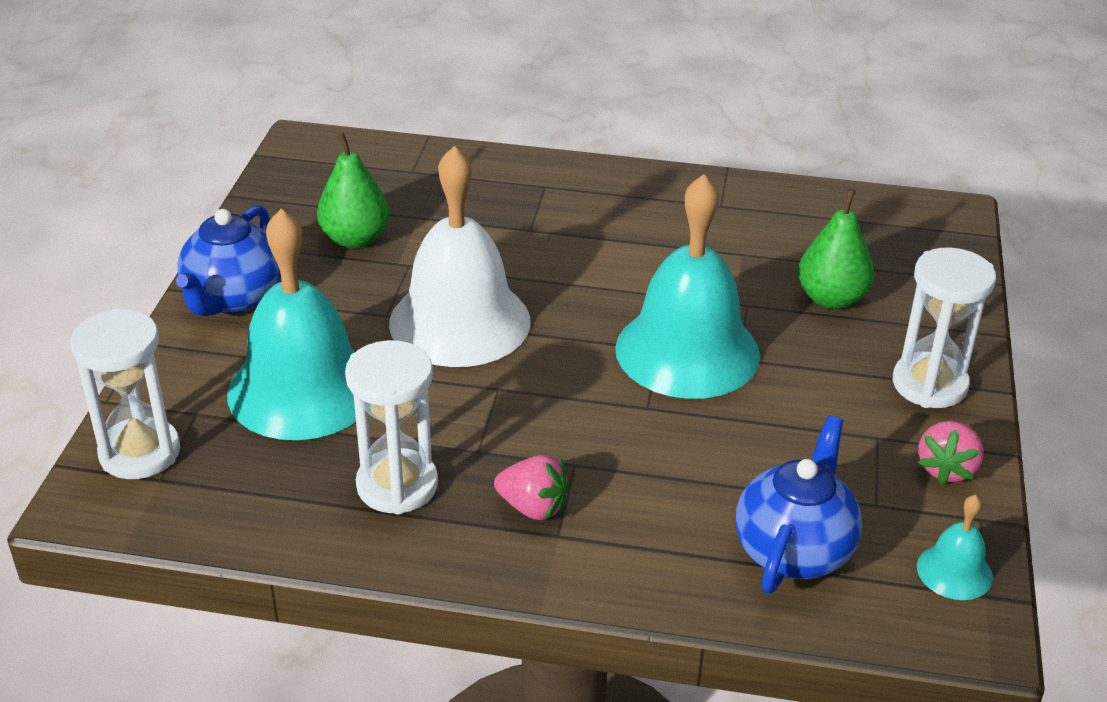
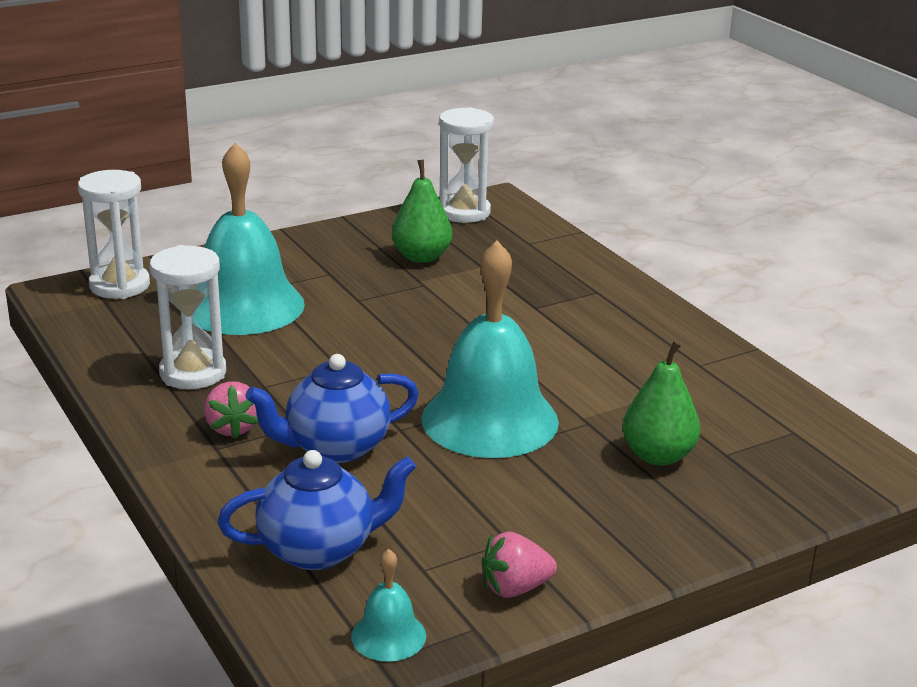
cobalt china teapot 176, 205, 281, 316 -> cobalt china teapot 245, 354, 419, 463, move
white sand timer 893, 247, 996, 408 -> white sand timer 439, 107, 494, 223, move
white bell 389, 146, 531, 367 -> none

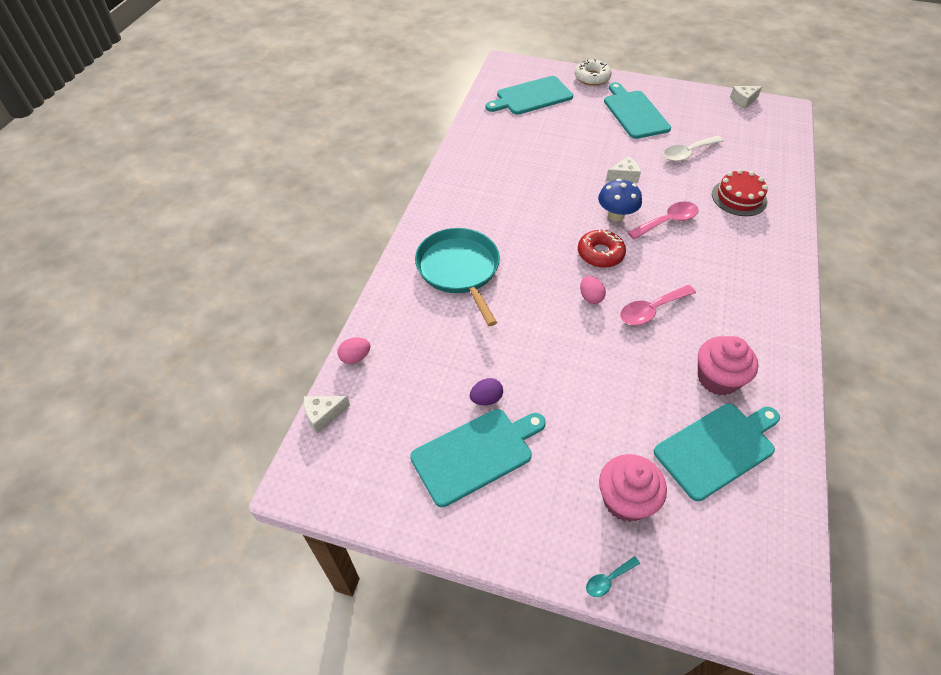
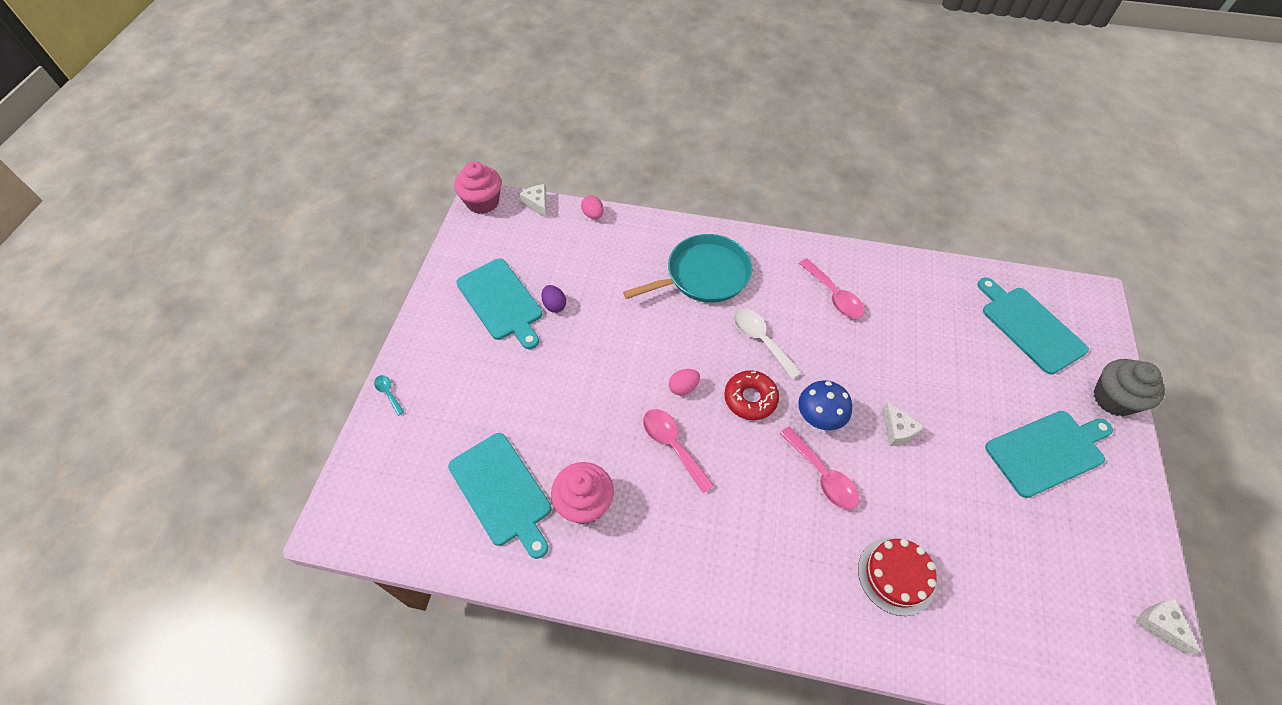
rosy muffin 599, 454, 667, 522 -> rosy muffin 454, 161, 502, 214, move
white teaspoon 663, 136, 724, 162 -> white teaspoon 734, 309, 802, 379, move
none -> rosy teaspoon 799, 258, 865, 319
white doughnut 575, 59, 612, 86 -> grey muffin 1094, 359, 1165, 416

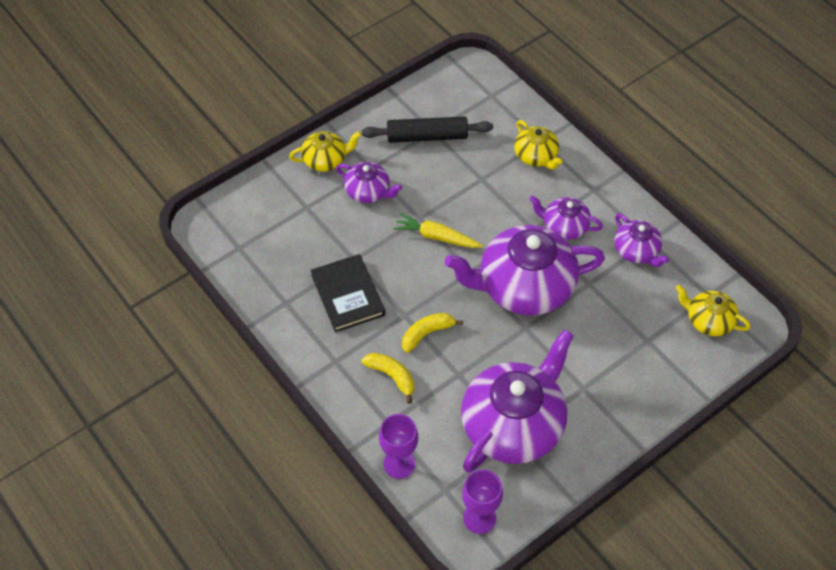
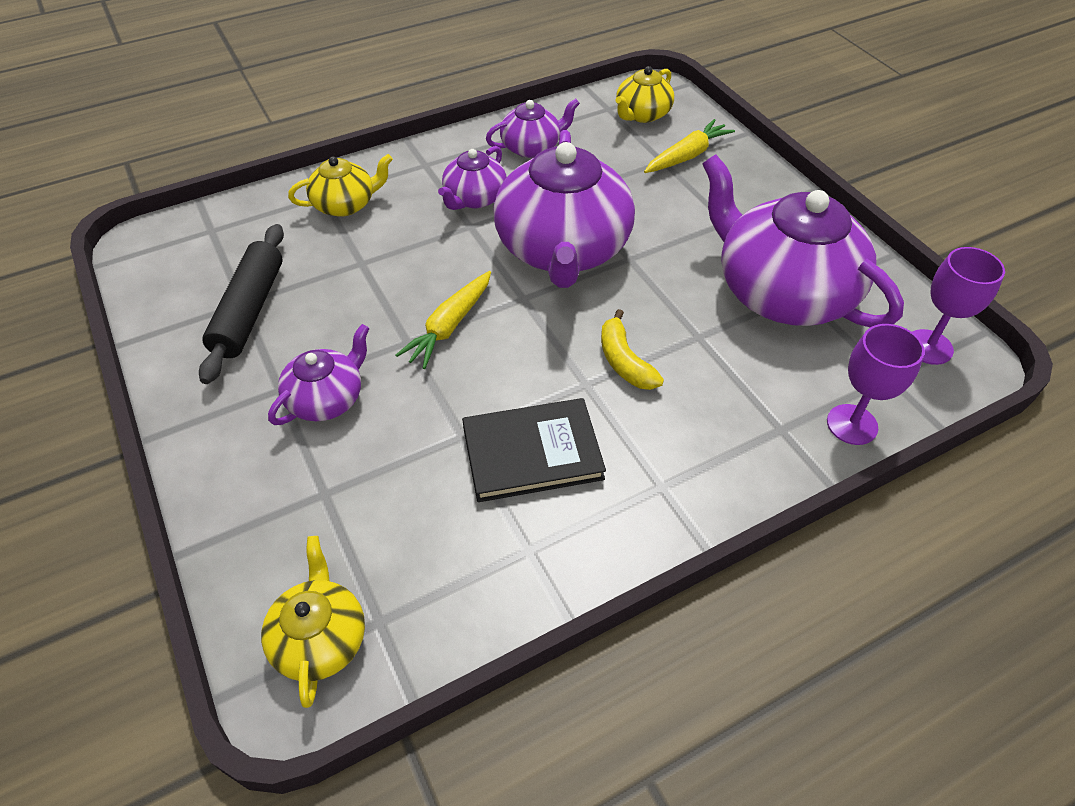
yellow china teapot 289, 131, 361, 172 -> yellow china teapot 261, 536, 365, 708, move
none -> yellow carrot 644, 119, 735, 173
yellow toy banana 362, 353, 414, 404 -> none

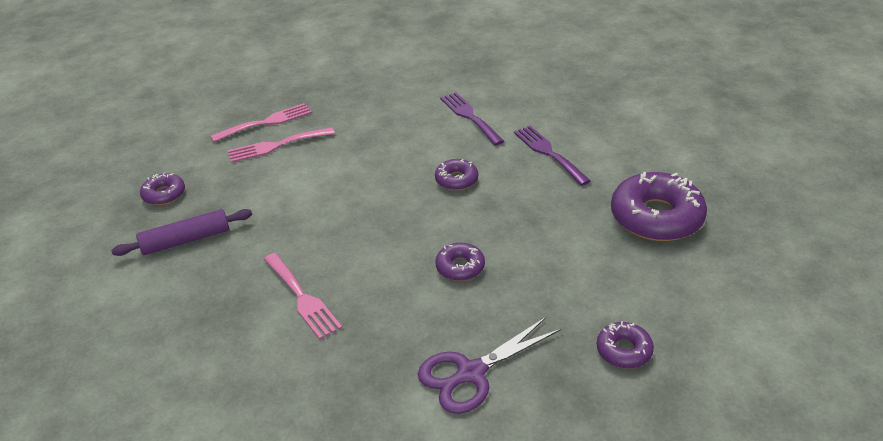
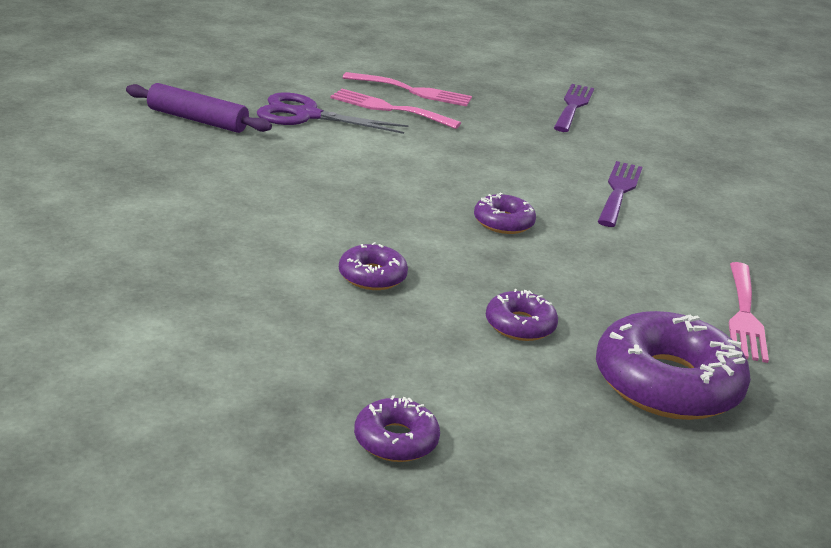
royal purple shears 418, 317, 561, 414 -> royal purple shears 257, 92, 409, 134, move
royal purple doughnut 140, 172, 185, 205 -> royal purple doughnut 486, 289, 558, 341, move
royal purple table fork 514, 126, 591, 186 -> royal purple table fork 554, 84, 594, 132, move
rosy table fork 264, 253, 342, 339 -> rosy table fork 729, 262, 769, 363, move

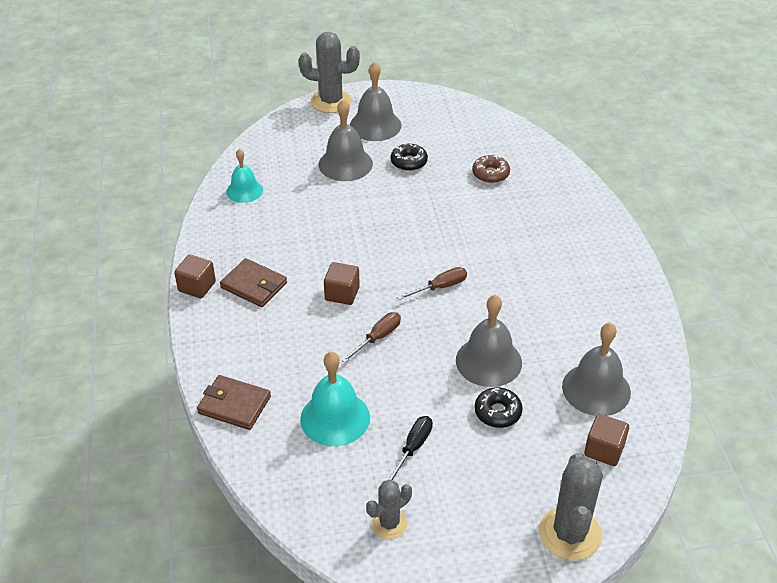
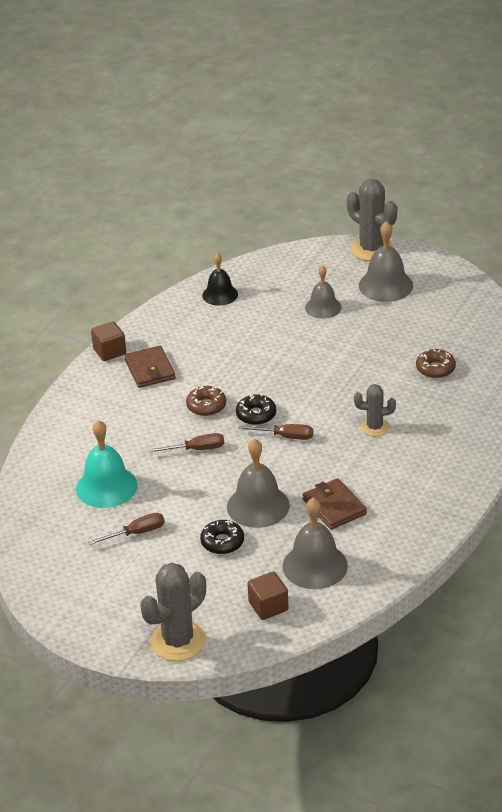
black flat screwdriver 387, 416, 433, 480 -> russet flat screwdriver 88, 513, 165, 545
russet block 324, 262, 360, 305 -> russet doughnut 186, 386, 226, 416
turquoise bell 226, 149, 263, 203 -> black bell 202, 253, 238, 306
black doughnut 391, 143, 428, 171 -> black doughnut 236, 394, 276, 425, move
russet wallet 197, 375, 271, 430 -> russet wallet 302, 478, 367, 530, move
grey bell 319, 99, 373, 181 -> grey bell 305, 265, 341, 319, x0.66
grey cactus 366, 480, 412, 539 -> grey cactus 354, 384, 396, 436, move

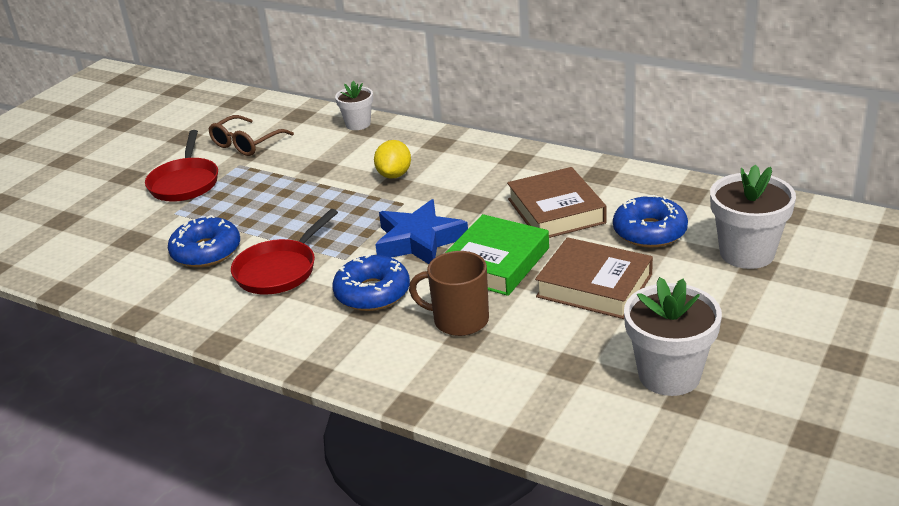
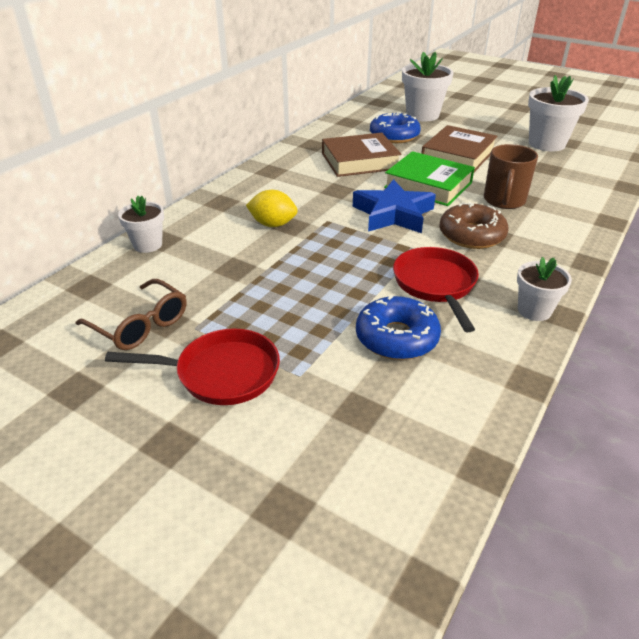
scarlet pan 231, 209, 338, 295 -> scarlet pan 393, 247, 479, 332, 135 degrees counterclockwise
cobalt doughnut 332, 254, 410, 311 -> russet doughnut 439, 202, 508, 249
none -> white potted plant 517, 257, 572, 321

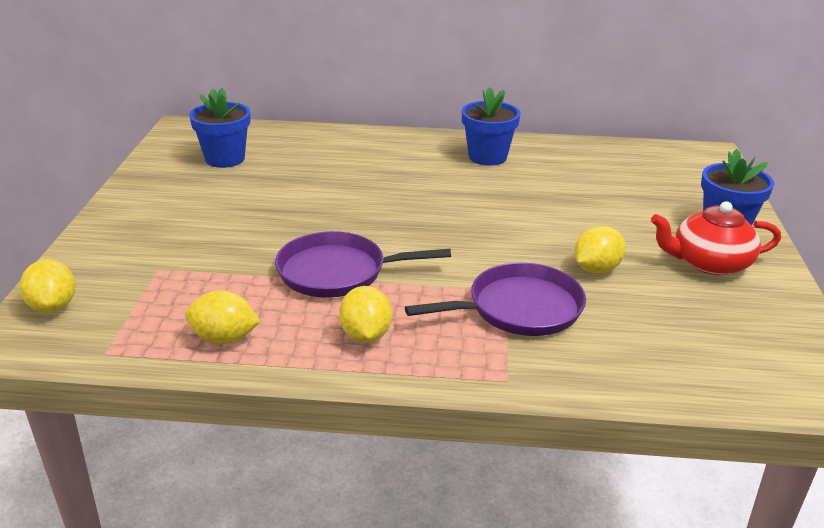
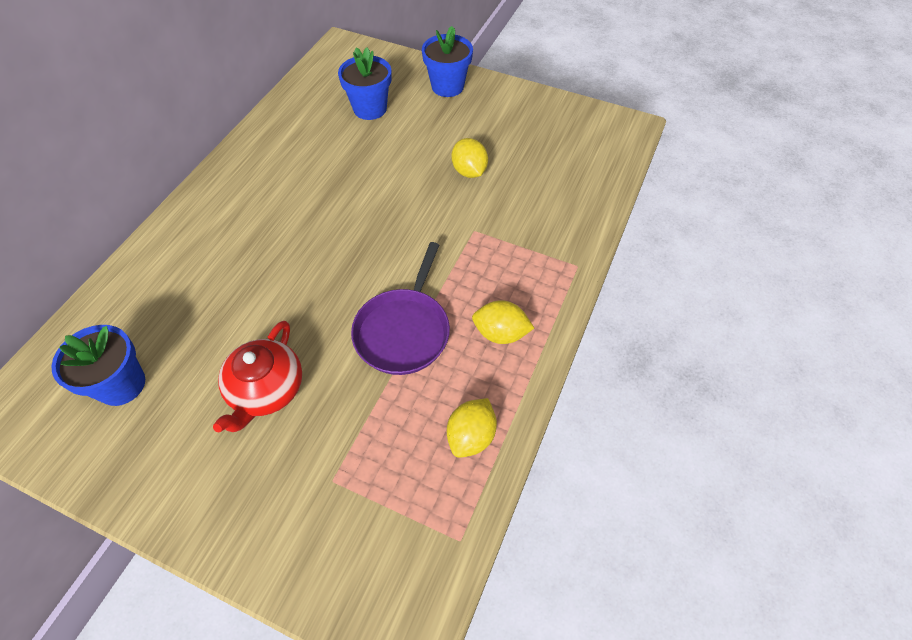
scarlet china teapot 651, 201, 781, 275 -> scarlet china teapot 213, 321, 302, 432, move
cobalt potted plant 462, 87, 520, 166 -> cobalt potted plant 338, 47, 392, 120, move
yellow lemon 20, 259, 76, 313 -> none
royal purple pan 405, 263, 586, 336 -> none

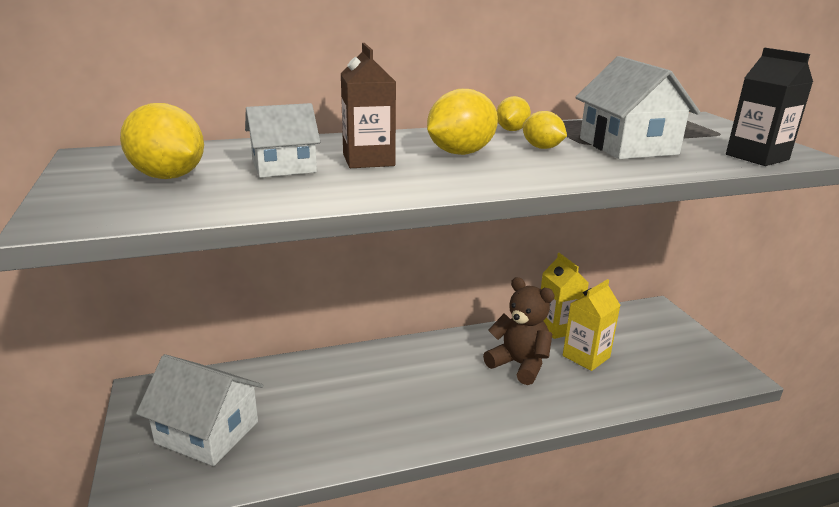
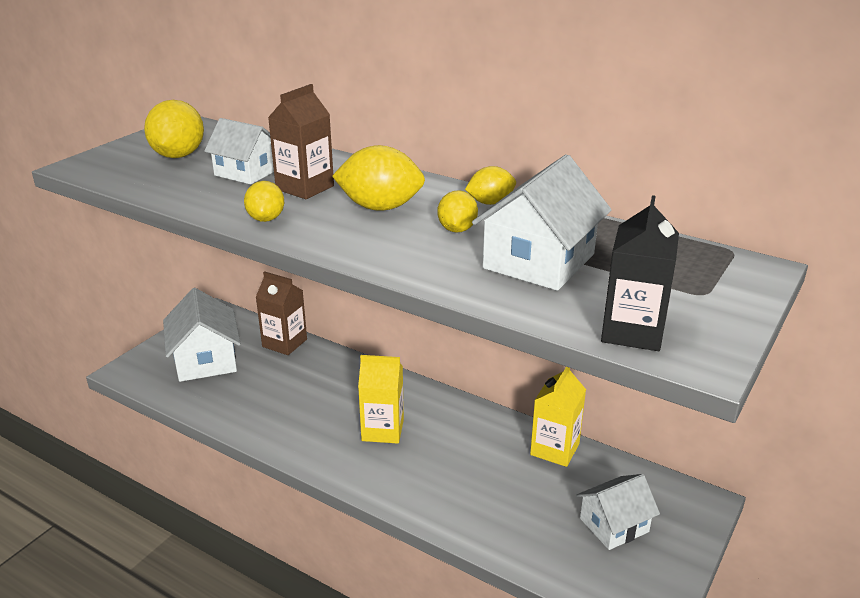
none -> yellow lemon 244, 181, 284, 222
none -> russet milk carton 256, 271, 307, 355
yellow milk carton 563, 279, 621, 371 -> yellow milk carton 358, 355, 404, 444, move
none -> white cottage 576, 474, 660, 550
russet teddy bear 483, 277, 555, 385 -> none

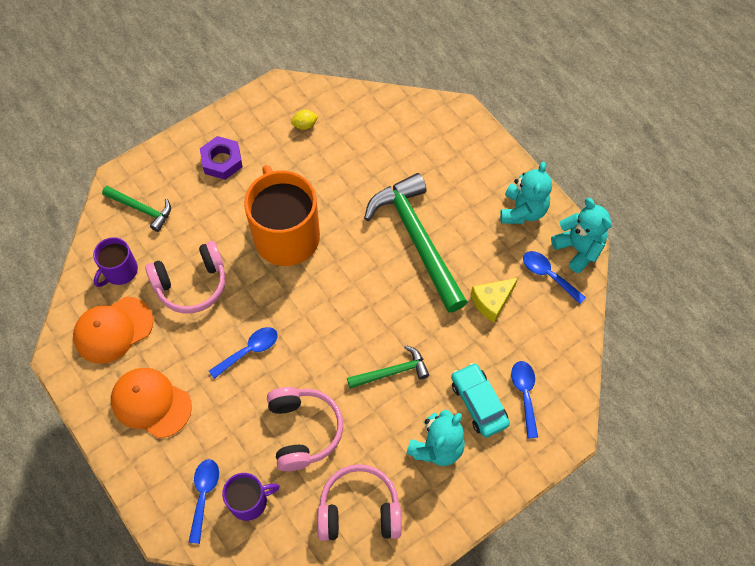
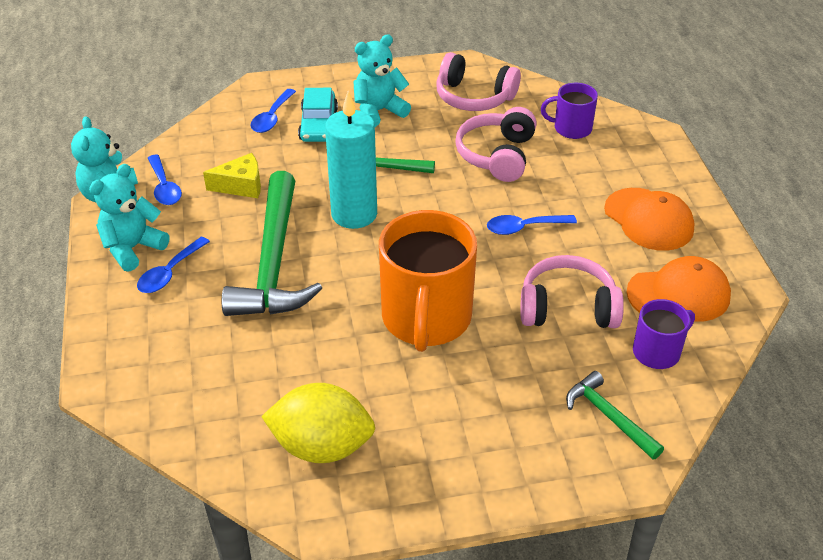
cobalt teaspoon 188, 459, 219, 544 -> cobalt teaspoon 137, 237, 210, 293, move
yellow lemon 291, 110, 319, 130 -> yellow lemon 261, 383, 375, 463, x2.45
none -> turquoise wax candle 325, 91, 377, 229
royal purple hex nut 200, 136, 243, 180 -> none

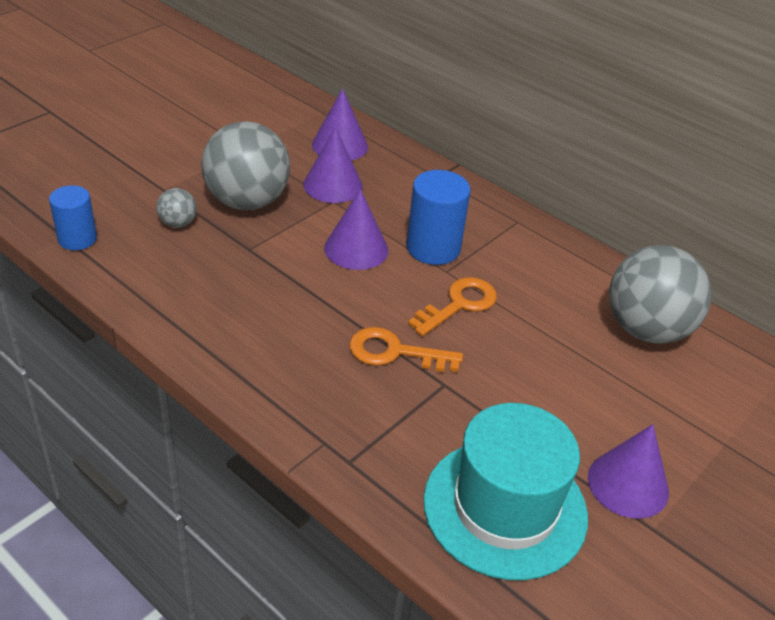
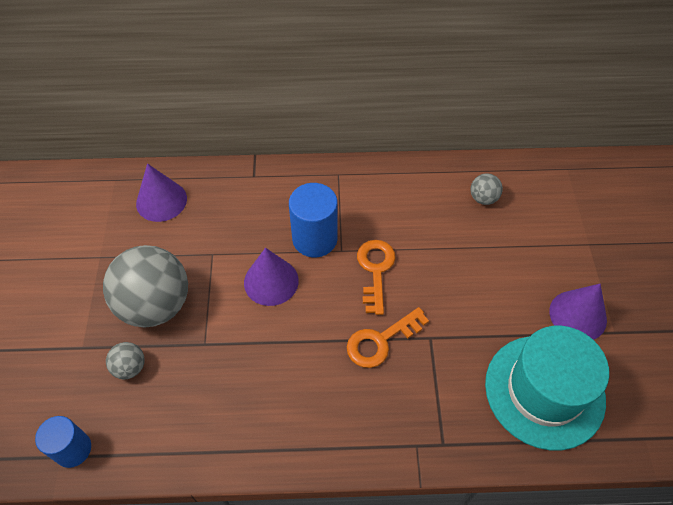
grey ball 609, 245, 712, 344 -> grey ball 471, 173, 503, 205, x0.44
royal purple cone 303, 127, 363, 203 -> none

